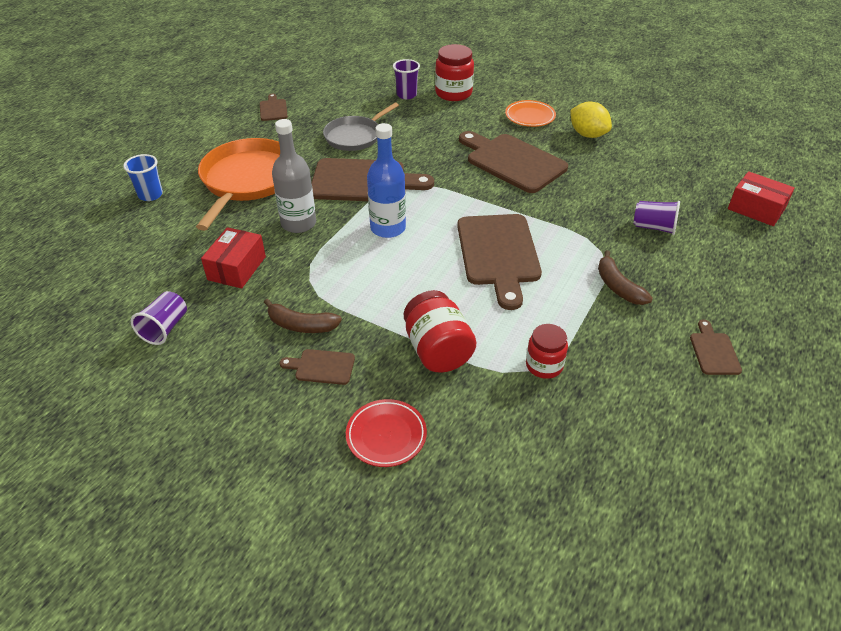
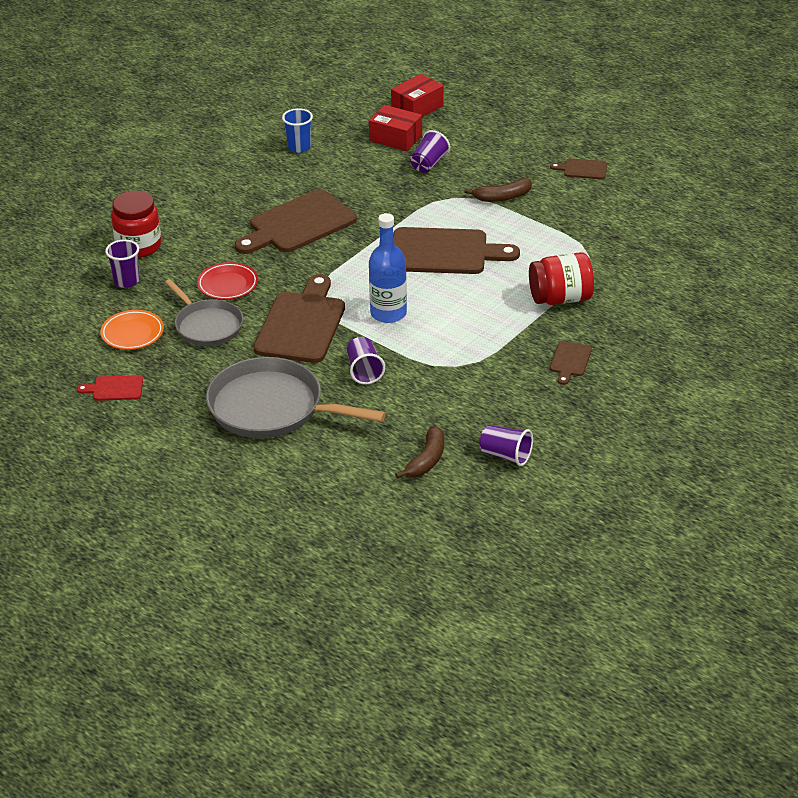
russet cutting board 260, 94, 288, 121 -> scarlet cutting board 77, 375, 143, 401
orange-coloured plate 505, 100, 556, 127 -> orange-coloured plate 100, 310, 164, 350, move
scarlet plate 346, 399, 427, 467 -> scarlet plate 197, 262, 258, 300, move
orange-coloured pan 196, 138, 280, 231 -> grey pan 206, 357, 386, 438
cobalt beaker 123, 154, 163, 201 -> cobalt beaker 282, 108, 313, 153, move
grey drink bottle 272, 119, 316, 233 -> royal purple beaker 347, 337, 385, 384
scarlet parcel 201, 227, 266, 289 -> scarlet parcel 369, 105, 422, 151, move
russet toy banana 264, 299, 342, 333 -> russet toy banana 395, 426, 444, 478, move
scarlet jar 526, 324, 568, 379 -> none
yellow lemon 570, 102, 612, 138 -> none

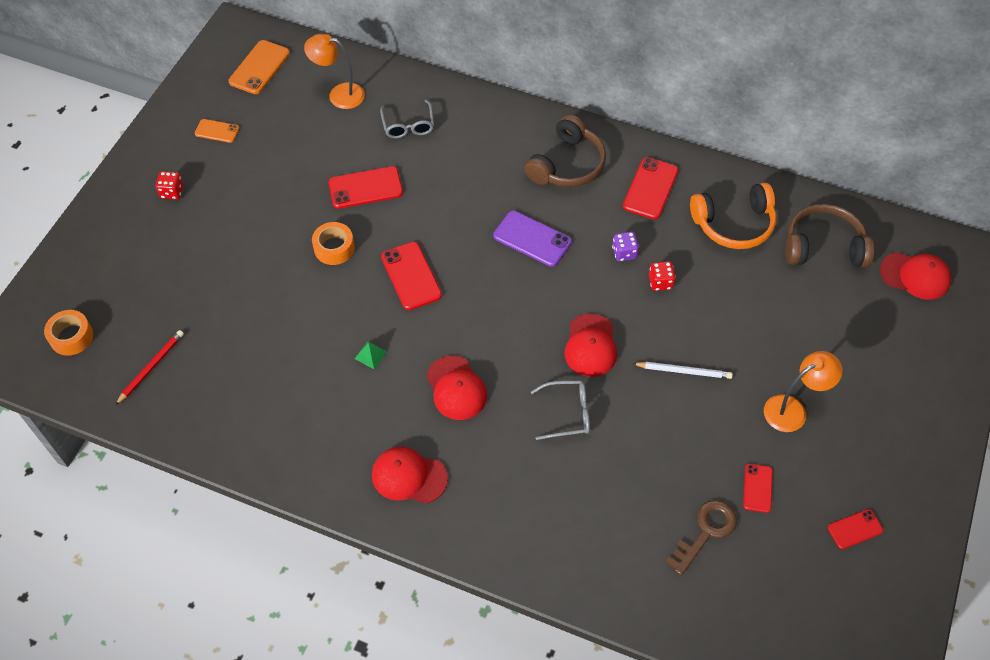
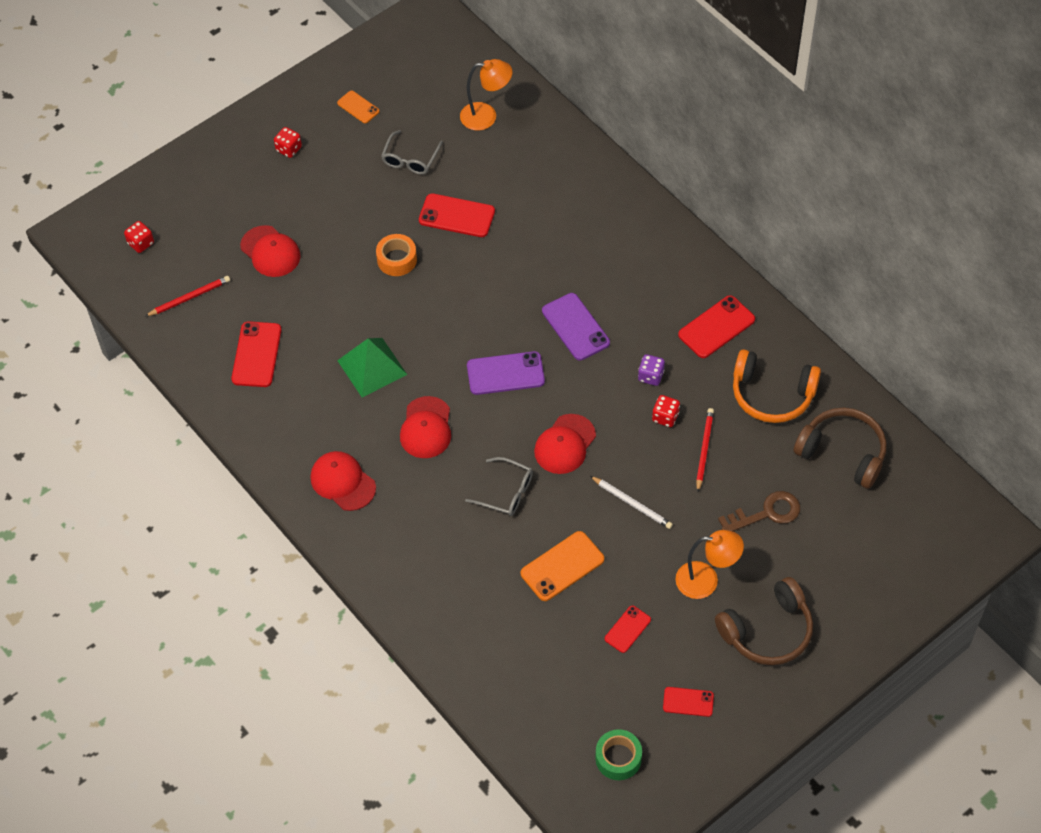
orange-coloured roll of tape 44, 310, 93, 356 -> scarlet dice 124, 221, 154, 253
scarlet smartphone 381, 242, 442, 310 -> scarlet smartphone 231, 321, 282, 387, move
scarlet peaked cap 880, 252, 951, 300 -> scarlet peaked cap 240, 225, 301, 277, move
emerald pyramid 354, 341, 387, 369 -> emerald pyramid 337, 338, 407, 398, x2.25
grey eyeglasses 380, 99, 434, 138 -> grey eyeglasses 381, 130, 443, 175, move
orange-coloured reading lamp 304, 34, 365, 109 -> orange-coloured reading lamp 460, 59, 512, 131, 135 degrees clockwise
none -> royal purple smartphone 467, 351, 545, 395
orange-coloured smartphone 229, 40, 290, 94 -> orange-coloured smartphone 520, 531, 604, 601, move
none -> emerald roll of tape 595, 729, 642, 780
none -> scarlet lead pencil 696, 408, 714, 493
russet over-ear headphones 524, 114, 606, 187 -> russet over-ear headphones 715, 577, 813, 665, move
russet key 666, 500, 737, 575 -> russet key 718, 491, 800, 531, move

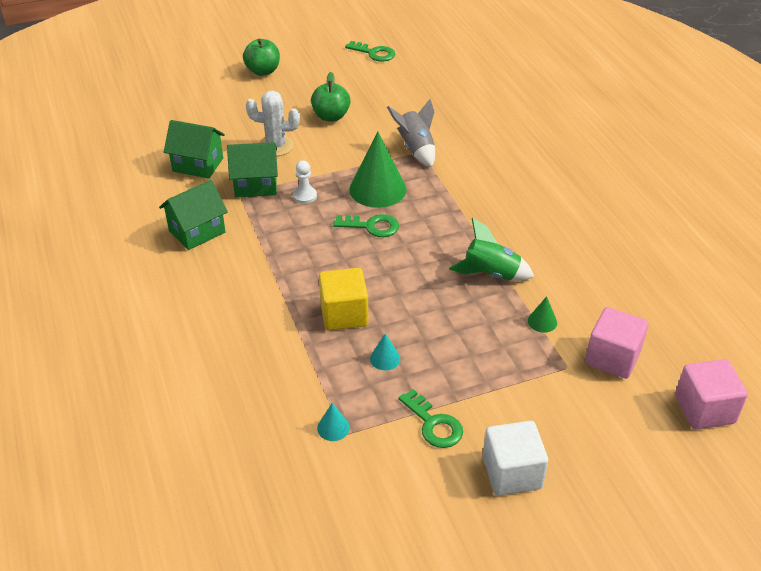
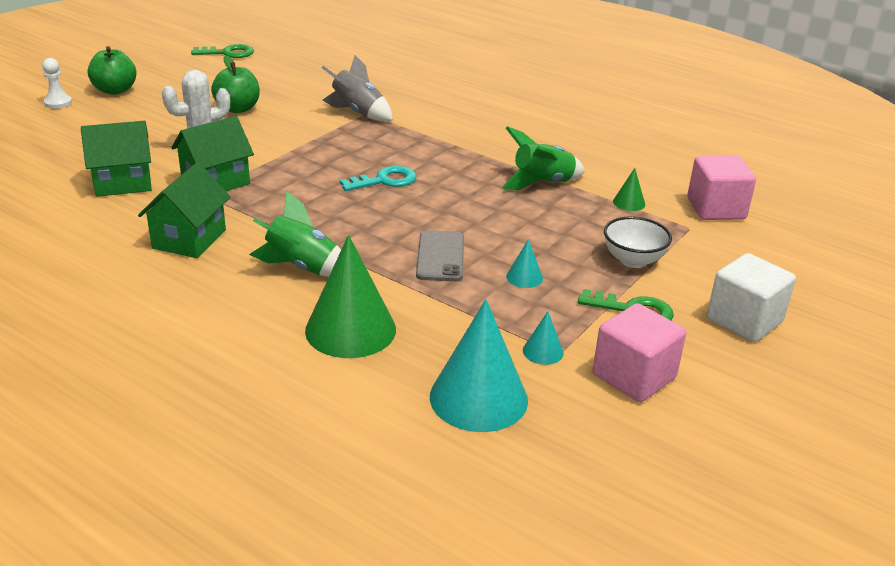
white chess pawn 293, 160, 317, 204 -> white chess pawn 42, 58, 72, 109, move
none -> emerald spaceship 249, 191, 341, 277
emerald cone 349, 131, 407, 208 -> emerald cone 305, 235, 396, 358, move
emerald key 333, 214, 399, 237 -> turquoise key 340, 166, 416, 191
yellow block 319, 268, 368, 331 -> grey smartphone 416, 230, 464, 282
none -> turquoise cone 430, 299, 528, 432
rosy block 675, 359, 748, 429 -> rosy block 593, 303, 686, 402, move
none -> white serving bowl 604, 216, 672, 268

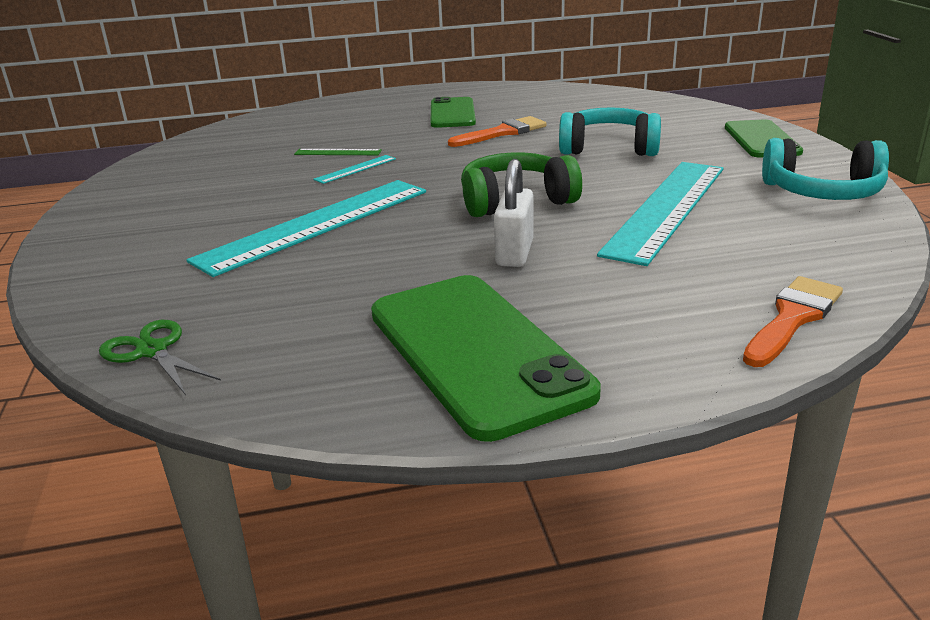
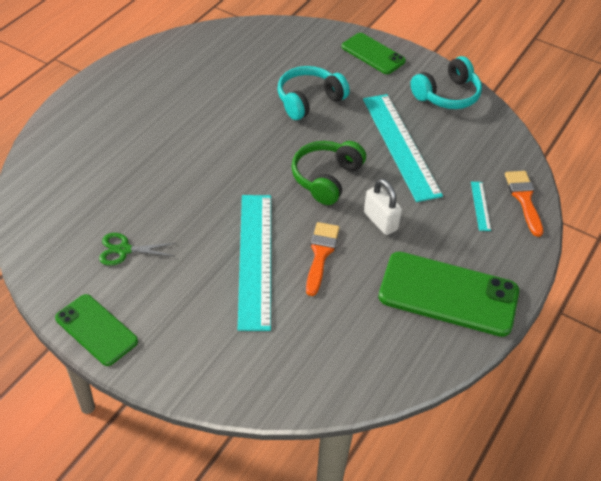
emerald smartphone 431, 97, 476, 128 -> emerald smartphone 55, 294, 138, 366, move
emerald shears 99, 320, 221, 395 -> emerald shears 99, 233, 176, 265, move
orange-coloured brush 448, 116, 547, 147 -> orange-coloured brush 306, 222, 340, 296, move
turquoise ruler 313, 155, 396, 184 -> turquoise ruler 471, 182, 491, 231, move
emerald ruler 294, 149, 382, 155 -> none

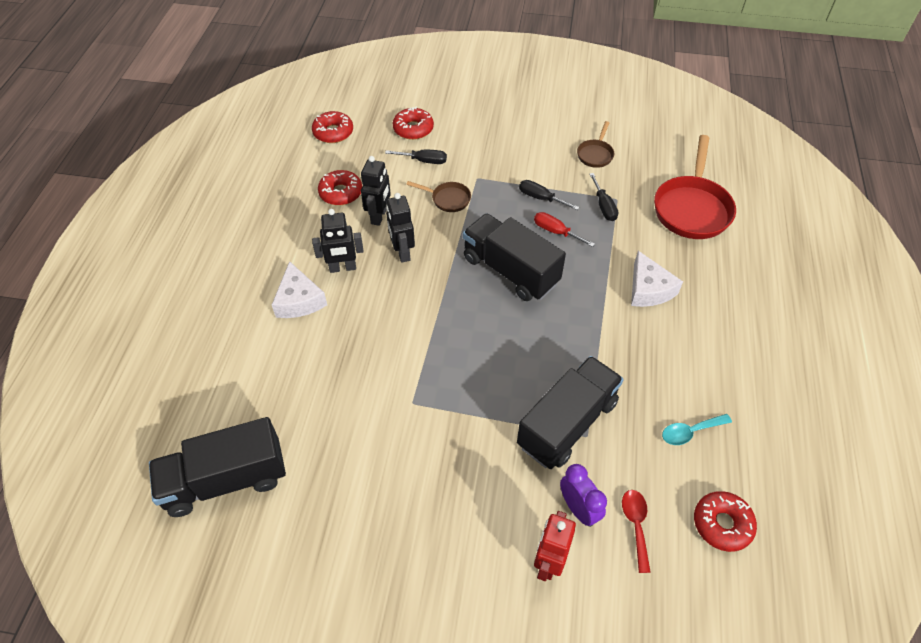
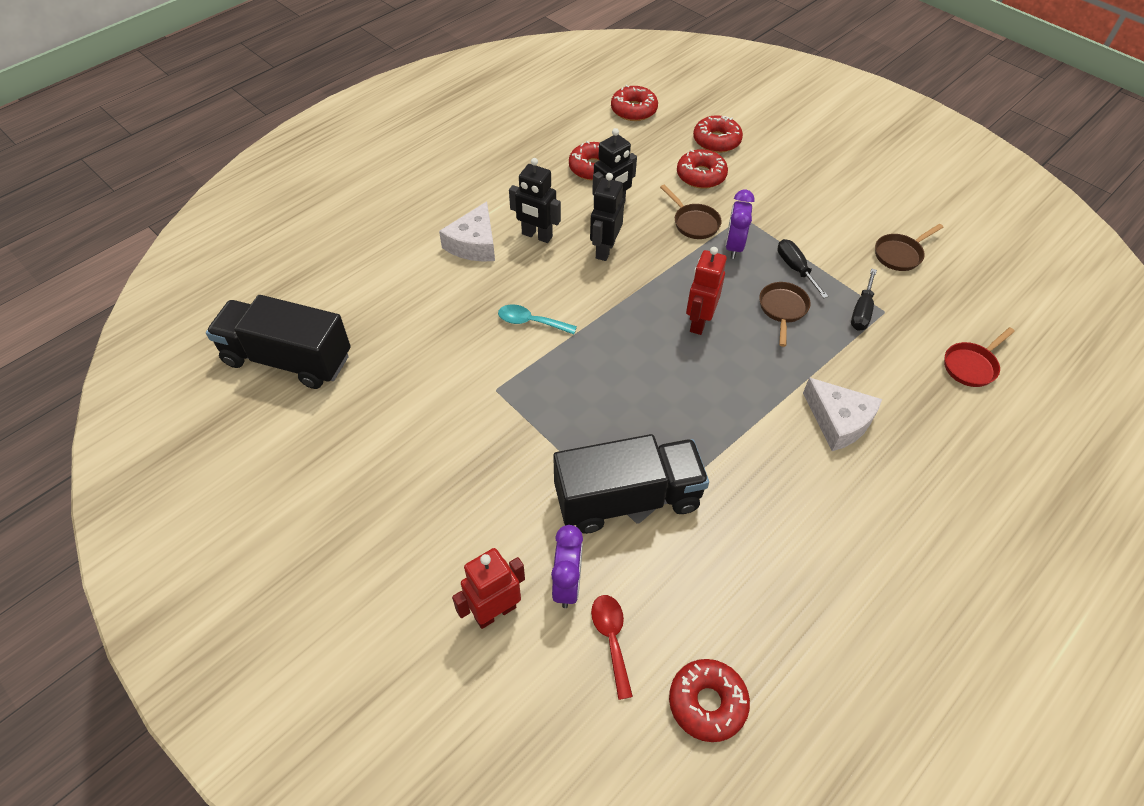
turquoise teaspoon 662, 414, 732, 445 -> turquoise teaspoon 498, 304, 577, 334, move
scarlet teaspoon 622, 490, 651, 573 -> scarlet teaspoon 591, 595, 633, 700, 45 degrees counterclockwise
black flat screwdriver 385, 149, 447, 164 -> scarlet doughnut 677, 149, 728, 189
black lorry 463, 213, 566, 301 -> scarlet toy robot 686, 247, 727, 335
none -> royal purple alarm clock 725, 190, 754, 259
scarlet flat screwdriver 534, 212, 595, 247 -> russet pan 759, 282, 811, 347
white cheese 631, 251, 683, 307 -> white cheese 803, 377, 882, 451, 60 degrees counterclockwise
scarlet pan 654, 135, 736, 239 -> scarlet pan 944, 327, 1015, 387, x0.49

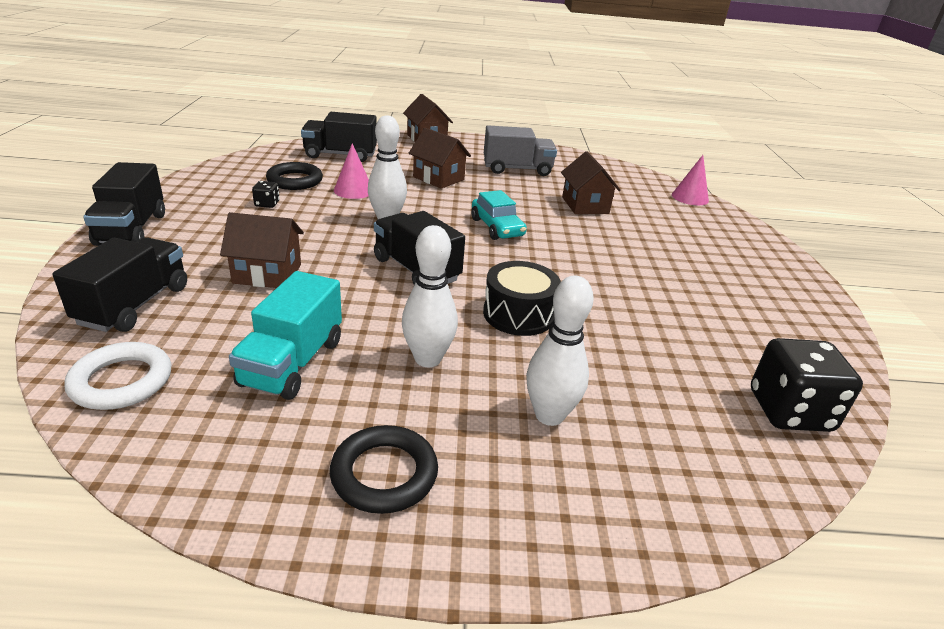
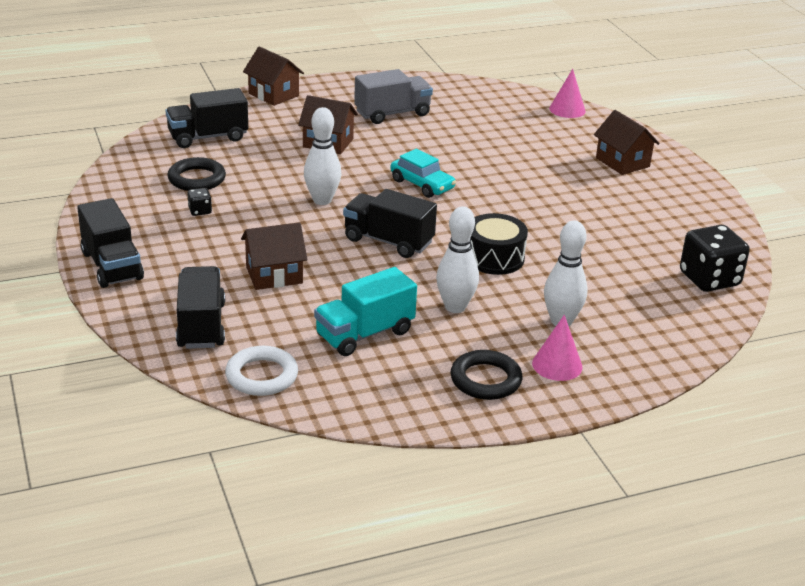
turquoise lorry 229, 271, 342, 400 -> turquoise lorry 314, 267, 417, 356, 60 degrees clockwise
rosy cone 334, 143, 369, 199 -> rosy cone 532, 315, 583, 381, move
russet cottage 561, 151, 621, 214 -> russet cottage 594, 110, 660, 175, move

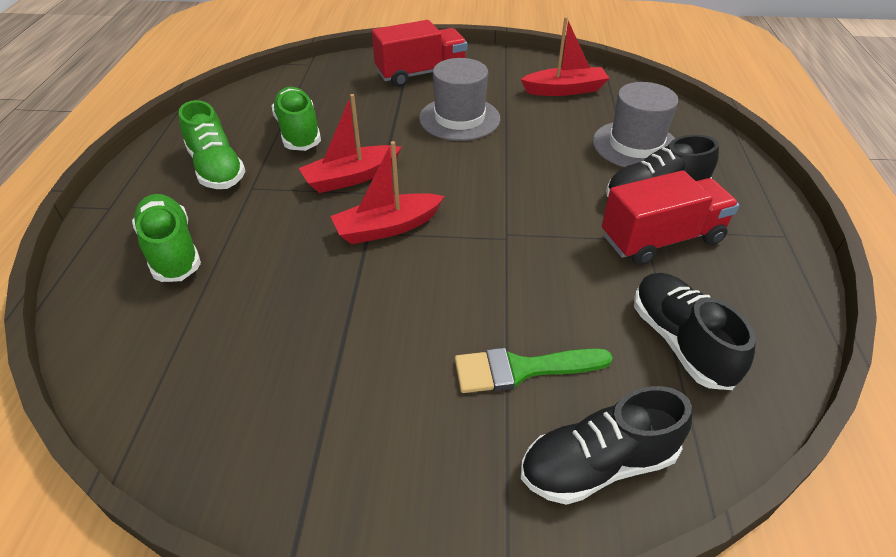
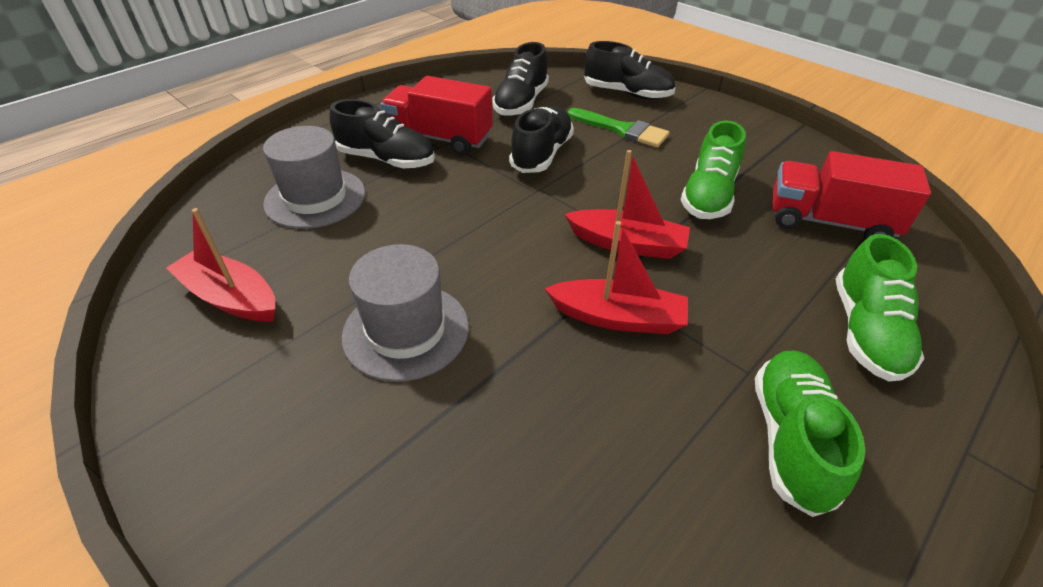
none -> black lace-up shoe 509, 106, 574, 173
emerald lace-up shoe 272, 87, 321, 151 -> emerald lace-up shoe 681, 121, 746, 219, move
scarlet lorry 372, 20, 467, 87 -> scarlet lorry 773, 151, 931, 240, move

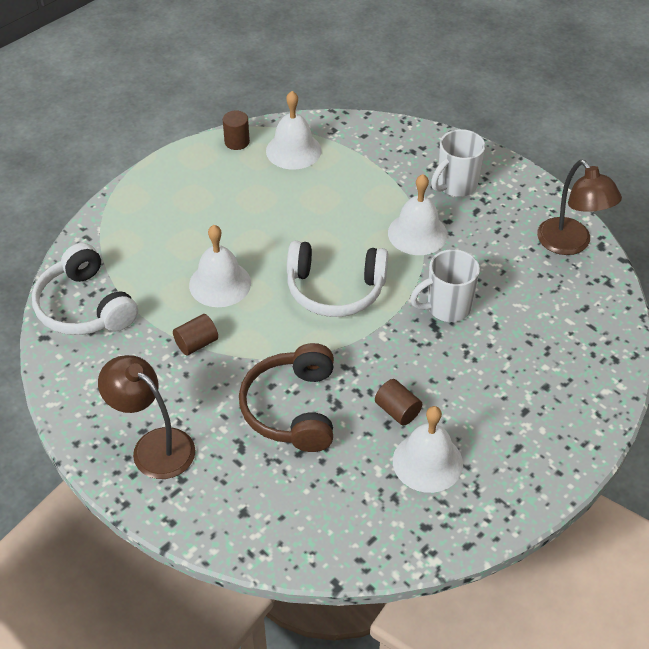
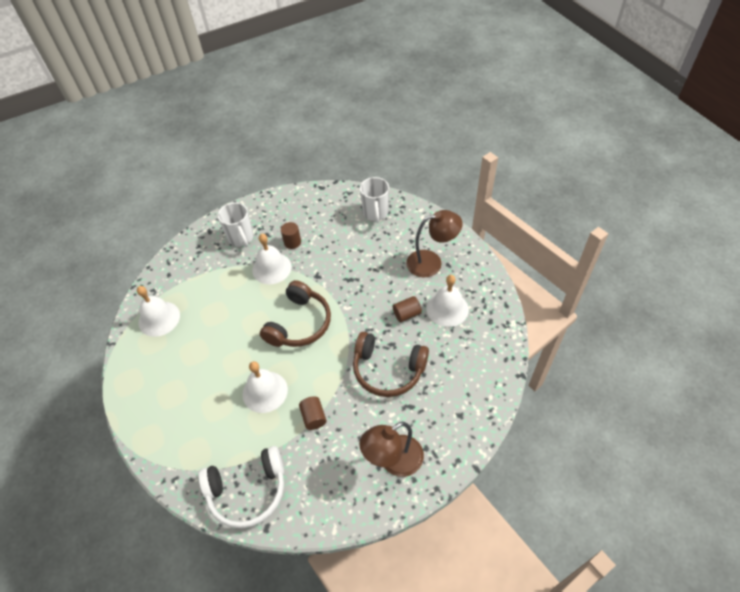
white over-ear headphones 287, 241, 388, 317 -> russet over-ear headphones 260, 280, 331, 347
russet solid cylinder 223, 110, 250, 150 -> russet solid cylinder 281, 222, 301, 249, move
white mug 410, 249, 480, 322 -> white mug 360, 177, 389, 223, move
russet reading lamp 537, 160, 622, 255 -> russet reading lamp 406, 210, 462, 278, move

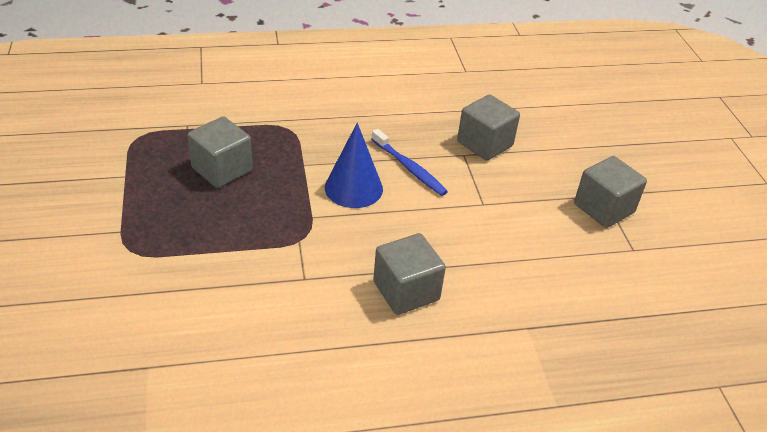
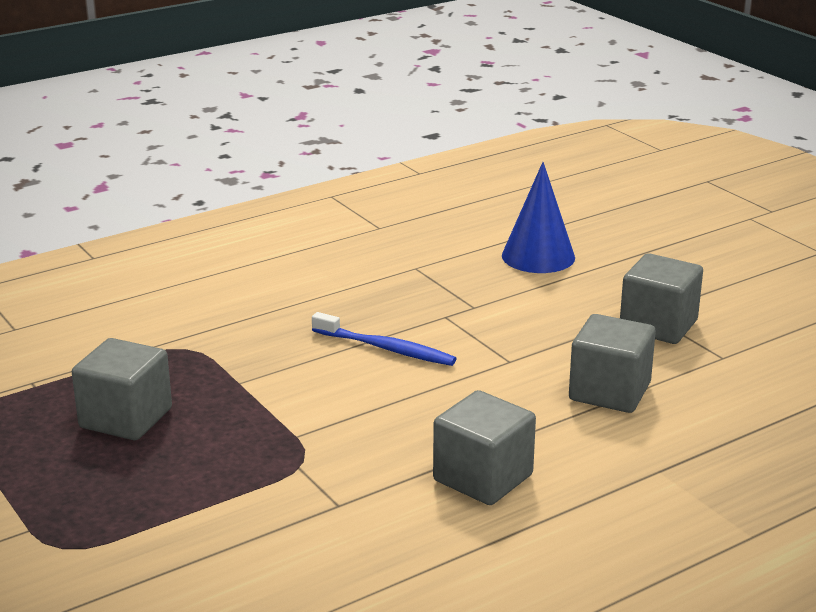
cobalt cone 325, 123, 383, 208 -> cobalt cone 502, 162, 575, 273, move
grey block 457, 94, 520, 161 -> grey block 569, 314, 656, 413, move

